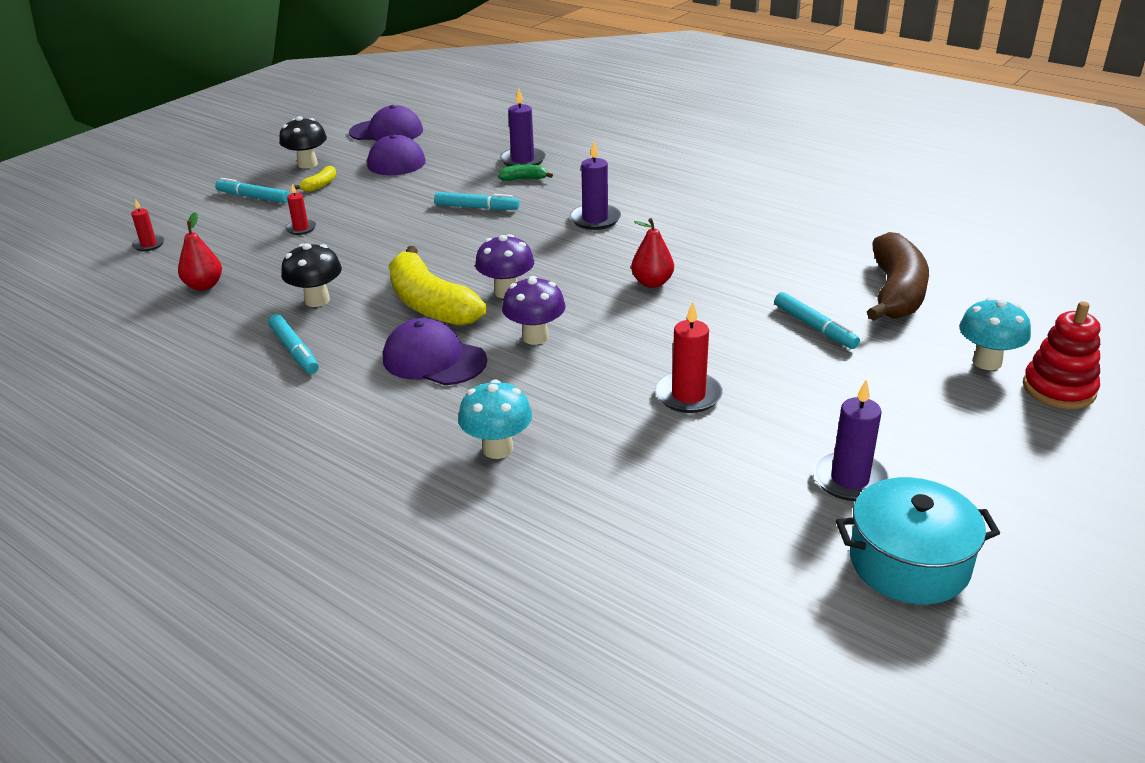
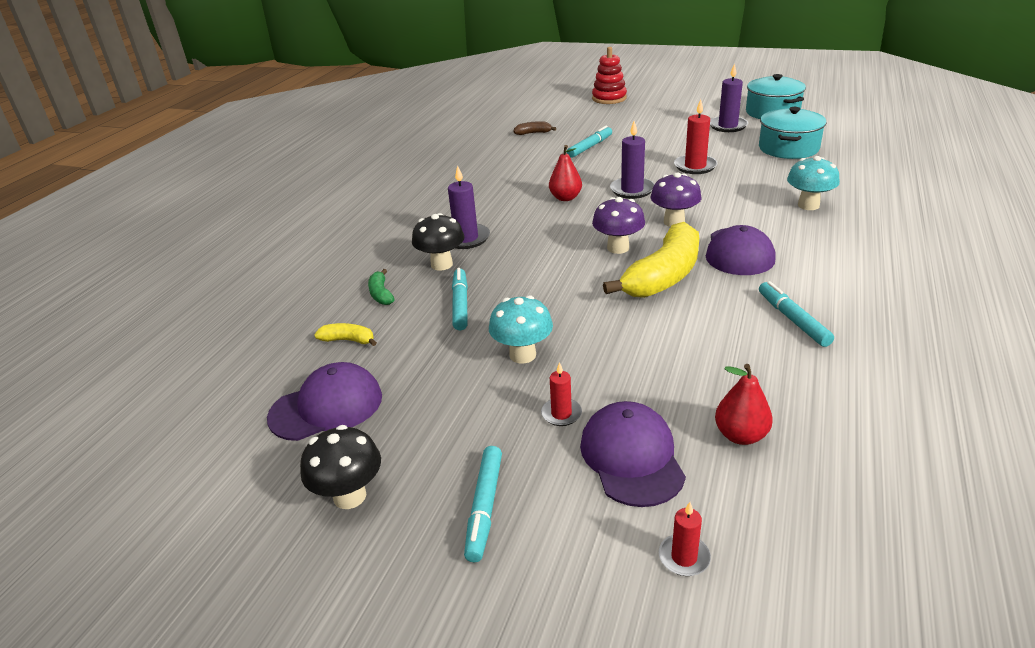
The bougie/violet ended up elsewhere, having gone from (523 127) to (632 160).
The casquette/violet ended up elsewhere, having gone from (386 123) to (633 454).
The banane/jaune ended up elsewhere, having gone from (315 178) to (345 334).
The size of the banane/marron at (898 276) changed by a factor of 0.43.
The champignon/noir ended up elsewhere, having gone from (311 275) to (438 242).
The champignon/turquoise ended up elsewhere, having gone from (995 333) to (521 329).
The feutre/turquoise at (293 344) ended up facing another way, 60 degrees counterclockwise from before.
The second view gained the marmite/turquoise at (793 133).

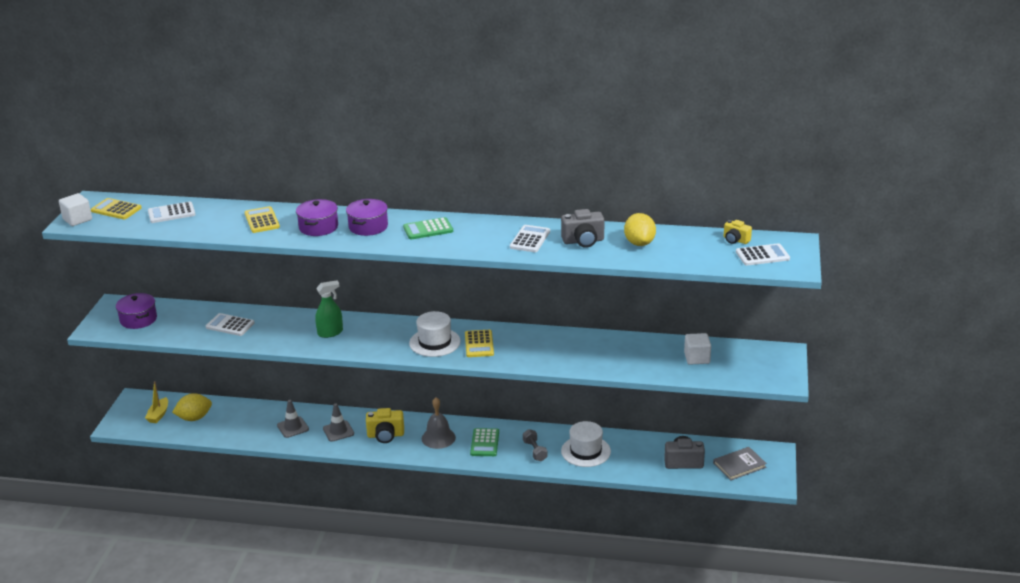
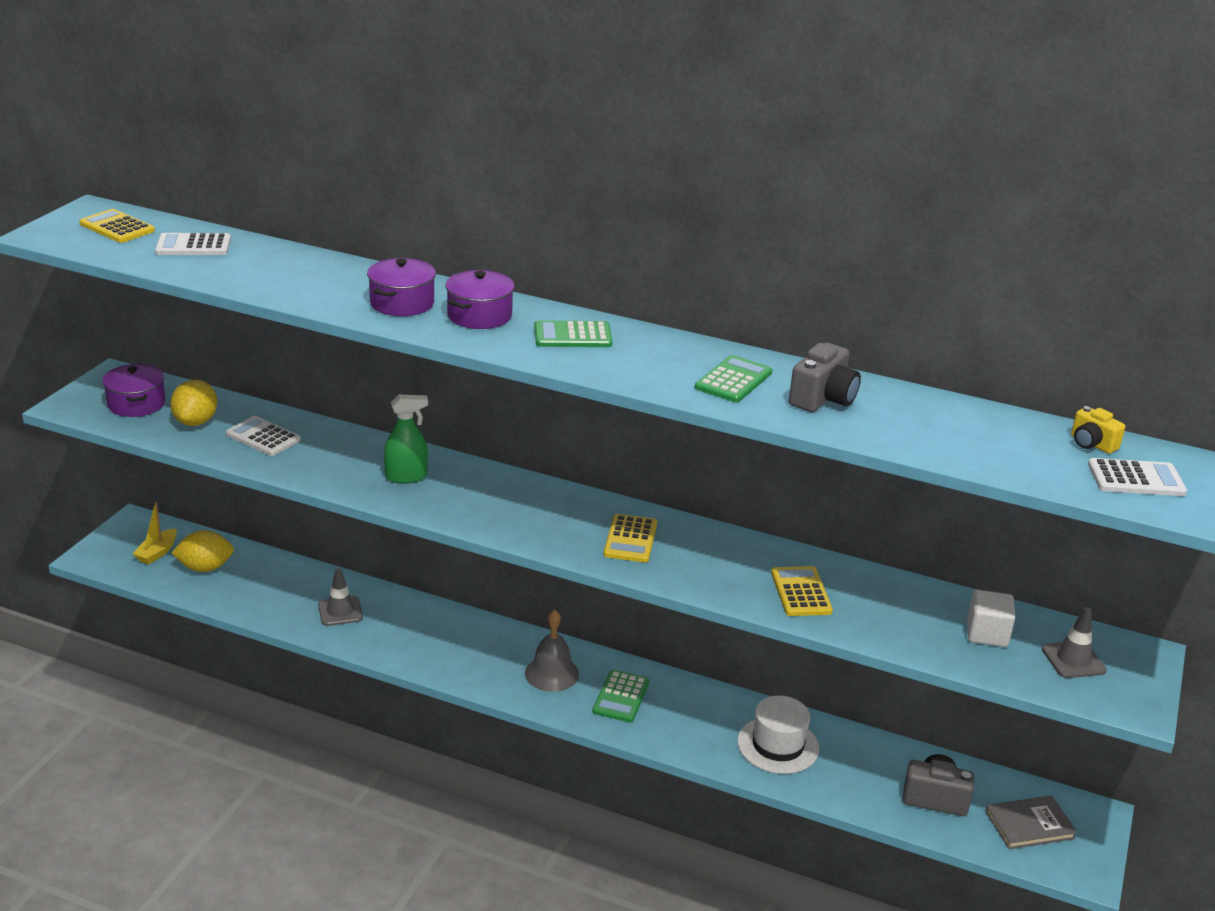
The second view lost the cube/blanc at (75 209).
The calculatrice/jaune ended up elsewhere, having gone from (262 219) to (802 591).
The appareil photo/gris at (582 228) ended up facing another way, 60 degrees counterclockwise from before.
The citron/jaune ended up elsewhere, having gone from (640 229) to (193 403).
What was the calculatrice/blanc at (530 238) turned into the calculatrice/vert at (733 379).
The second view lost the chapeau/blanc at (435 334).
The cône de chantier/gris ended up elsewhere, having gone from (338 422) to (1074 642).
The second view lost the appareil photo/jaune at (385 425).
The second view lost the haltère/gris at (535 445).

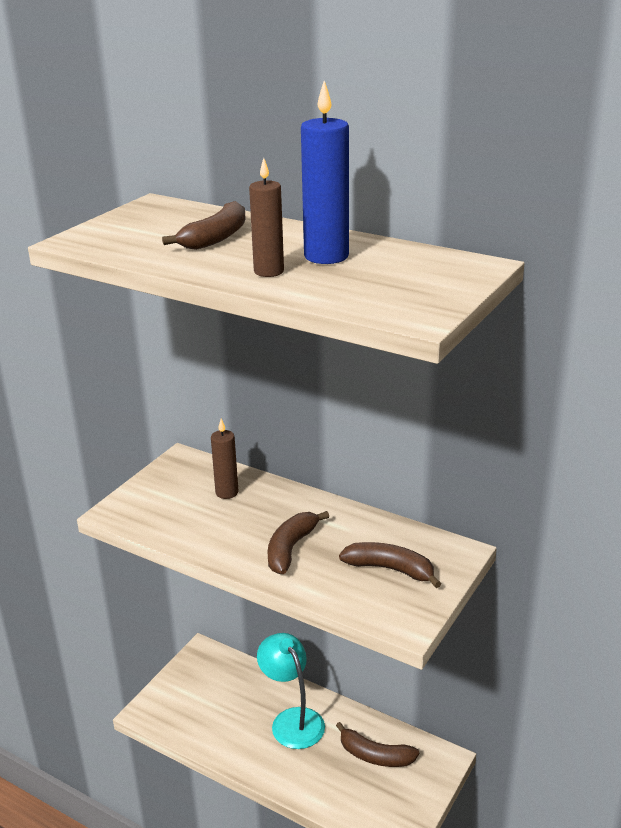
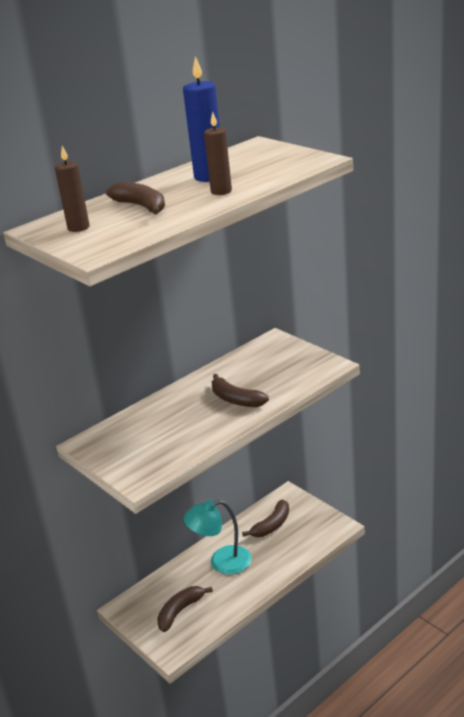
The bougie/marron ended up elsewhere, having gone from (224 459) to (72 189).
The banane/marron ended up elsewhere, having gone from (390 565) to (185 609).

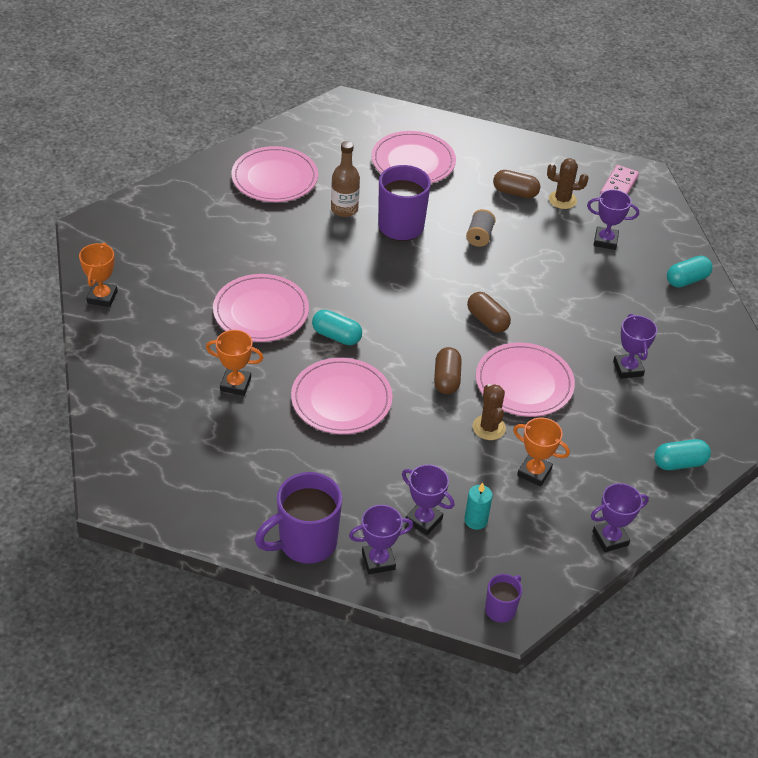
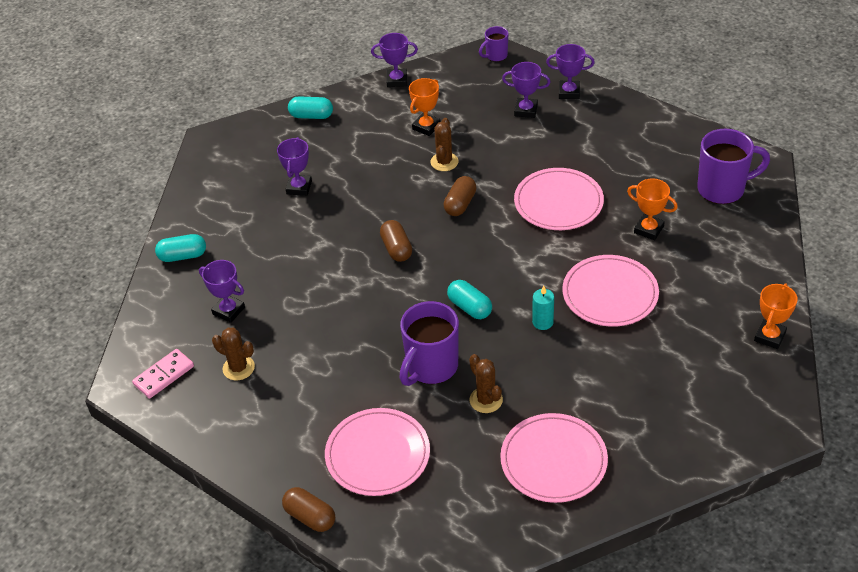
Where the bouteille/marron stood at (345 179), the cactus/marron came to stand at (486 383).
The gélule/marron ended up elsewhere, having gone from (516 184) to (308 509).
The second view lost the bobine/gris at (481 228).
The gélule/turquoise ended up elsewhere, having gone from (337 327) to (469 299).
The second view lost the assiette/rose at (525 380).
The trophée/orange at (541 452) ended up facing another way, 75 degrees clockwise from before.
The trophée/violet at (428 499) ended up facing another way, 45 degrees counterclockwise from before.
The tasse/violet ended up elsewhere, having gone from (298 518) to (733 166).
The bougie/turquoise ended up elsewhere, having gone from (478 506) to (543 308).

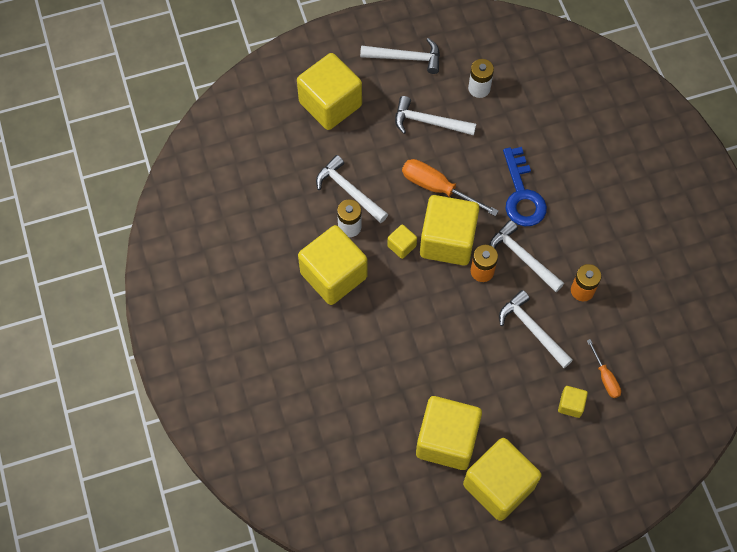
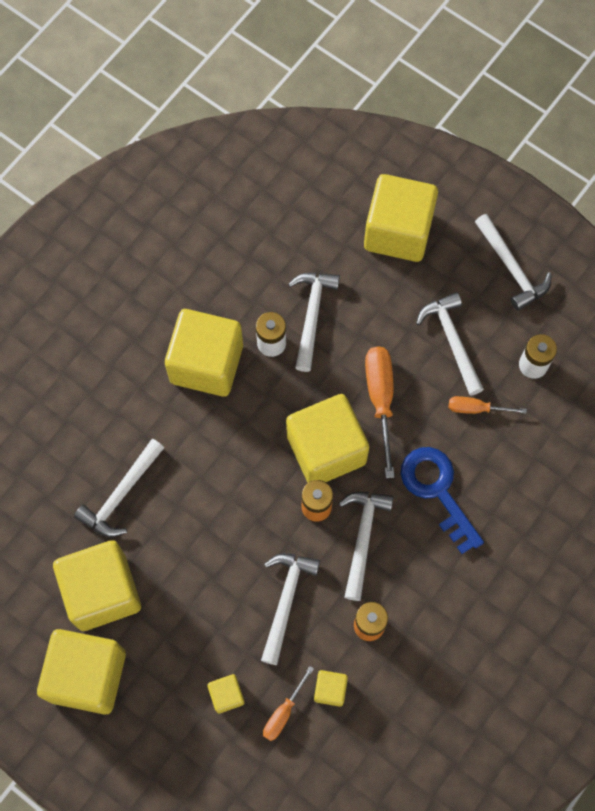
The clé/bleu at (525 186) ended up facing another way, 105 degrees clockwise from before.
The cube/jaune ended up elsewhere, having gone from (402 241) to (331 688).
The second view gained the tournevis/orange at (488 405).
The second view gained the marteau/blanc at (119 488).

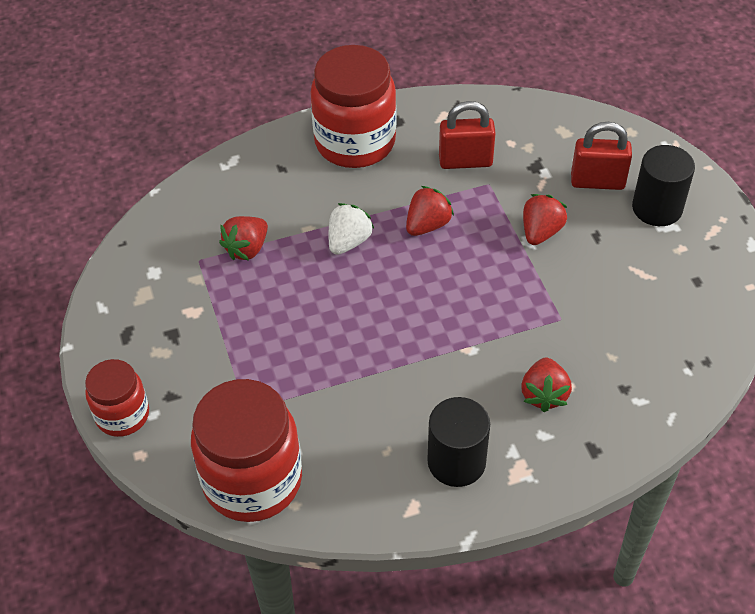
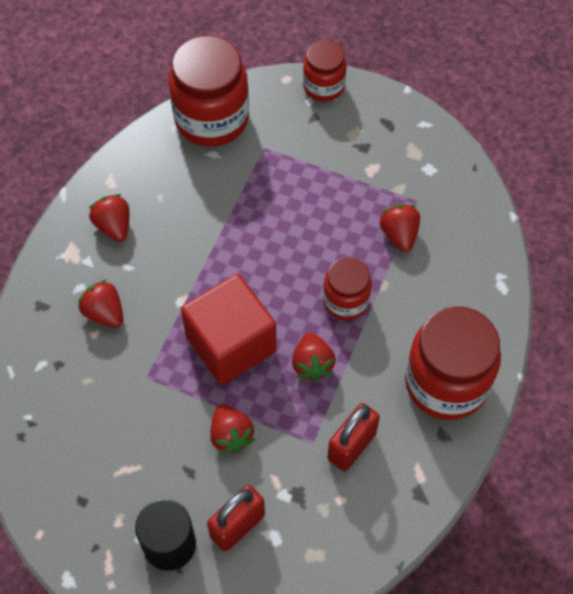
Where the fraise/blanc stood at (351 229), the bocal/rouge came to stand at (347 288).
Where the cylindre/noir stood at (458 442), the fraise/rouge came to stand at (109 218).
The second view gained the cube/rouge at (229 329).

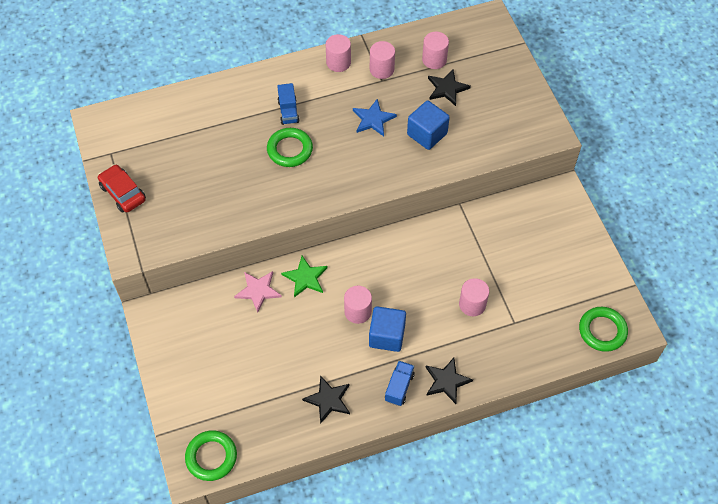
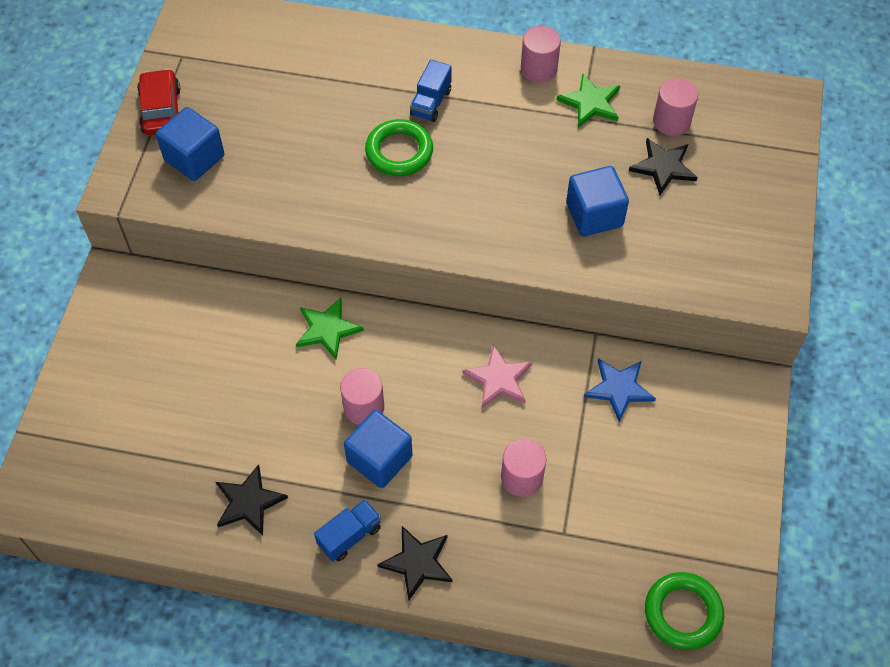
Where the cylindre/rose stood at (382 60), the étoile/vert came to stand at (588 100).
The étoile/bleu ended up elsewhere, having gone from (375 117) to (620 390).
The étoile/rose ended up elsewhere, having gone from (258 292) to (497 376).
The second view lost the anneau/vert at (211 455).
The second view gained the cube/bleu at (190 144).

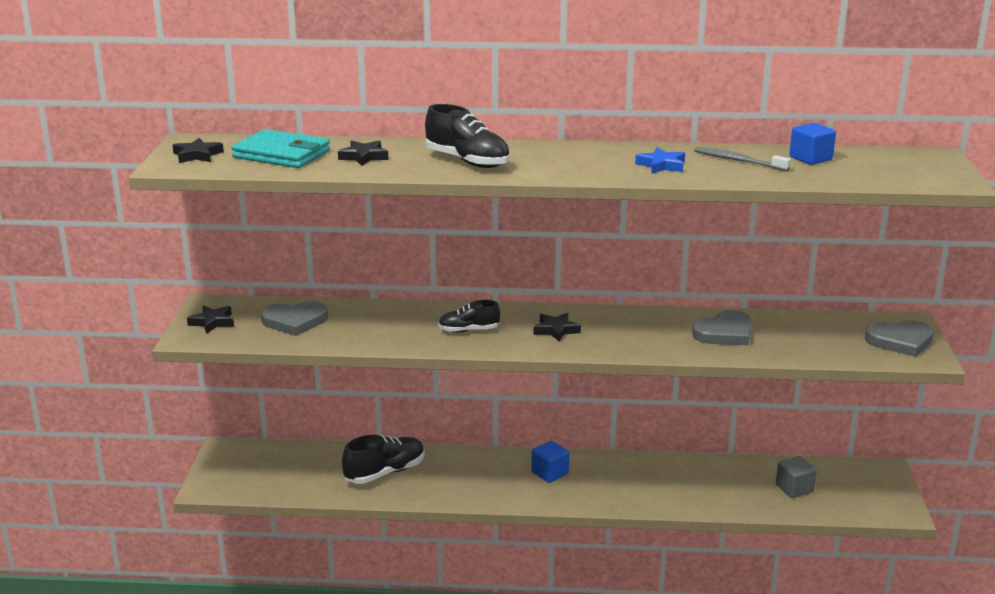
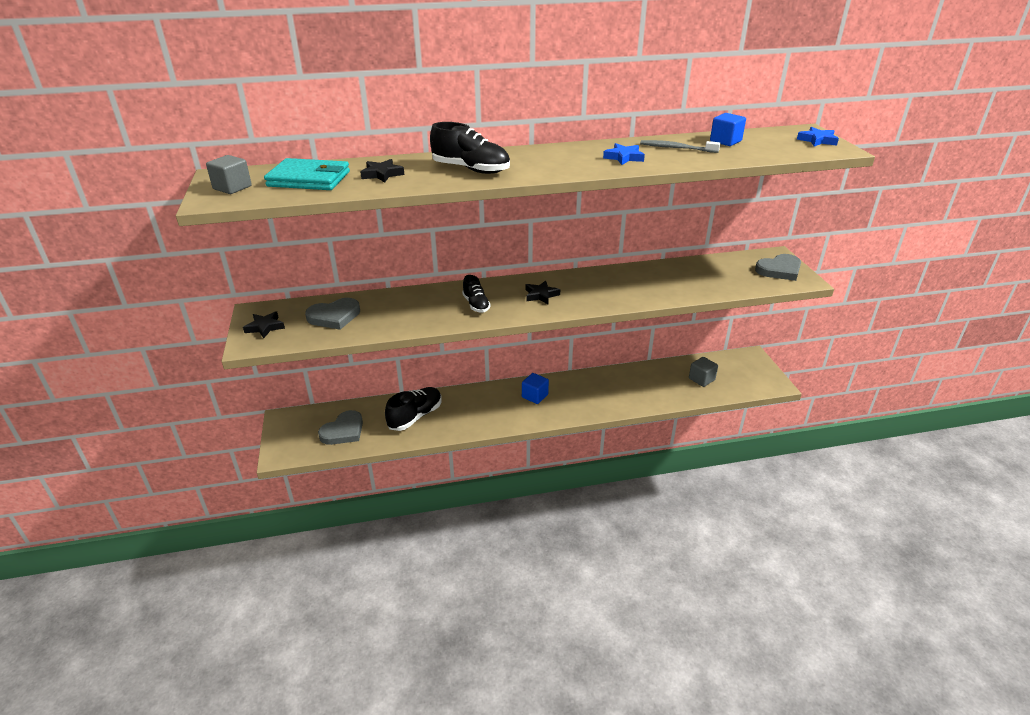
Where the étoile/noir stood at (198 150), the cube/gris came to stand at (229 174).
The chaussure/noir at (469 316) ended up facing another way, 90 degrees counterclockwise from before.
The cœur/gris ended up elsewhere, having gone from (721 327) to (340 427).
The second view gained the étoile/bleu at (818 136).

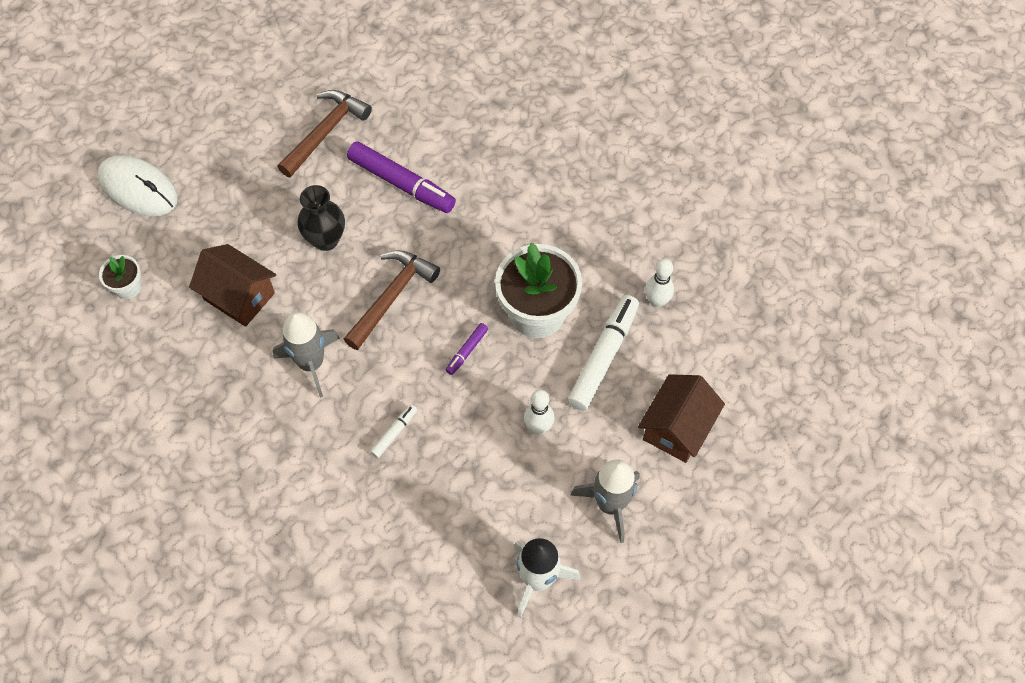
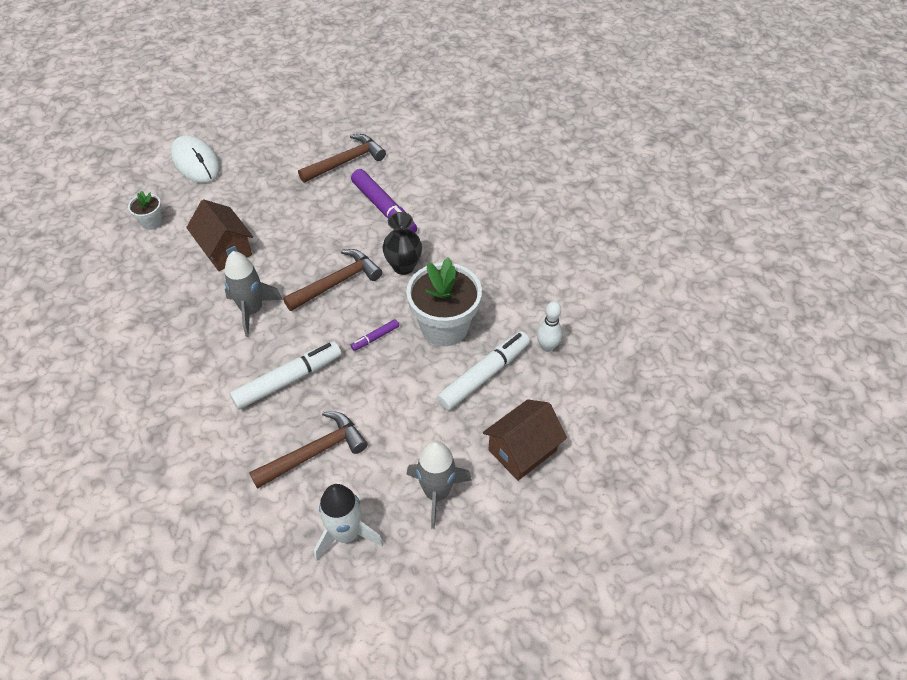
The vase/noir ended up elsewhere, having gone from (321 218) to (402 243).
The second view lost the quille/blanc at (539 411).
The size of the feutre/blanc at (393 431) changed by a factor of 2.09.
The second view gained the marteau/marron at (308 450).

